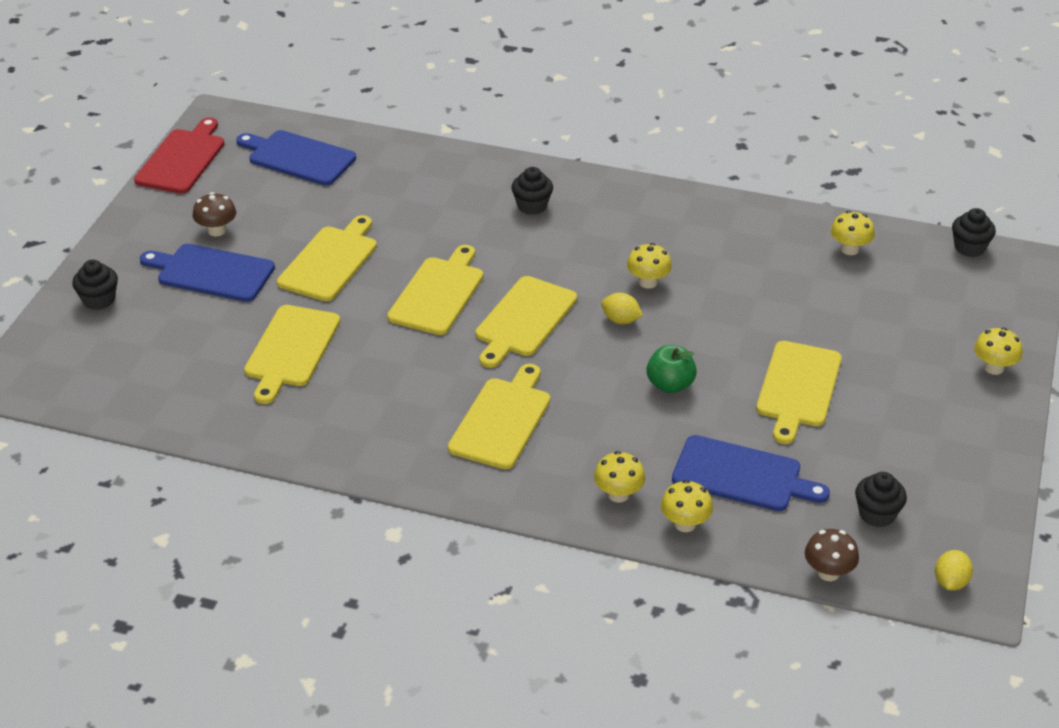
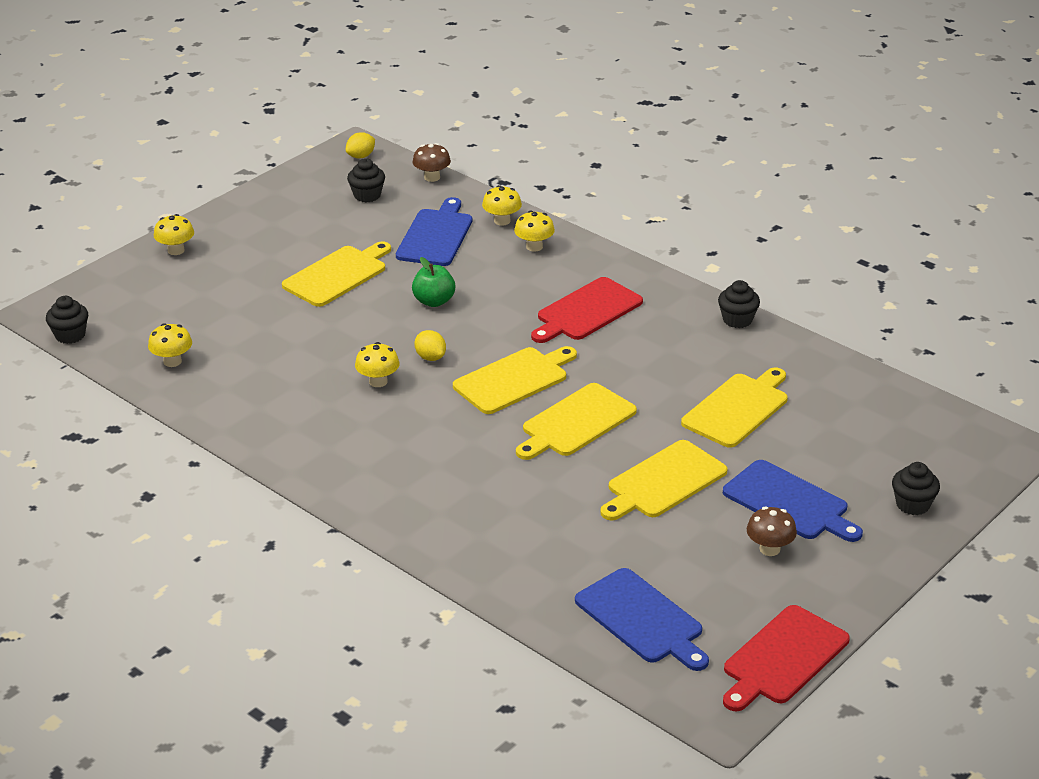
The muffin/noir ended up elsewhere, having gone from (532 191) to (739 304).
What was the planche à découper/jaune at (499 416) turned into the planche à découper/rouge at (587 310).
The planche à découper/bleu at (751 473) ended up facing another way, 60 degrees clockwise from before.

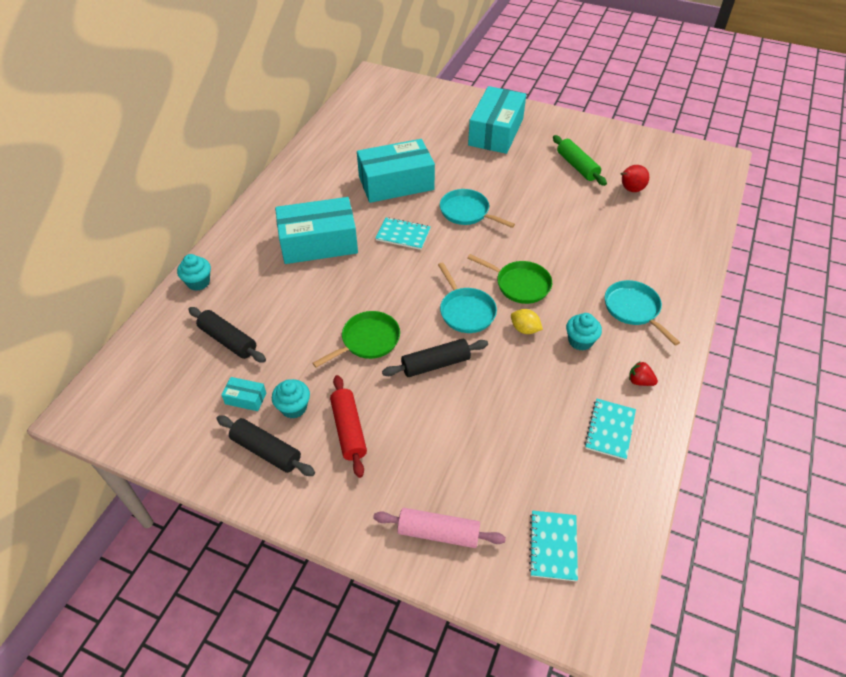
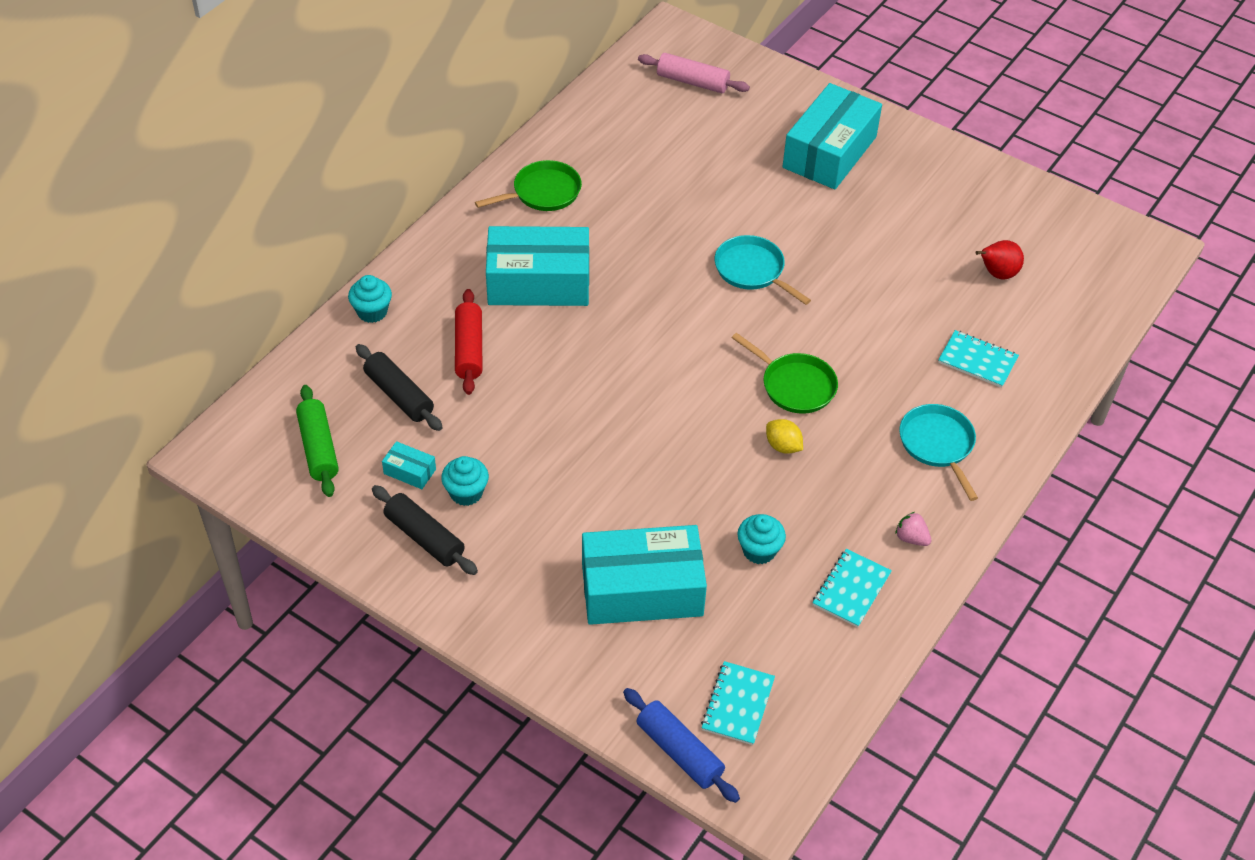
The rouleau à pâtisserie/vert ended up elsewhere, having gone from (580 160) to (317 441).
The boîte/turquoise ended up elsewhere, having gone from (396 171) to (644 575).
The carnet/turquoise ended up elsewhere, having gone from (403 233) to (978 359).
The second view lost the poêle/turquoise at (467 297).
The poêle/vert ended up elsewhere, having gone from (356 339) to (528 185).
The muffin/turquoise ended up elsewhere, having gone from (584 332) to (761 539).
The second view lost the rouleau à pâtisserie/noir at (435 358).
What was the fraise/rouge at (643 373) turned into the fraise/rose at (913 529).
The rouleau à pâtisserie/rouge ended up elsewhere, having gone from (348 426) to (469 342).
The rouleau à pâtisserie/rose ended up elsewhere, having gone from (439 528) to (694 73).
The second view gained the rouleau à pâtisserie/bleu at (681 745).

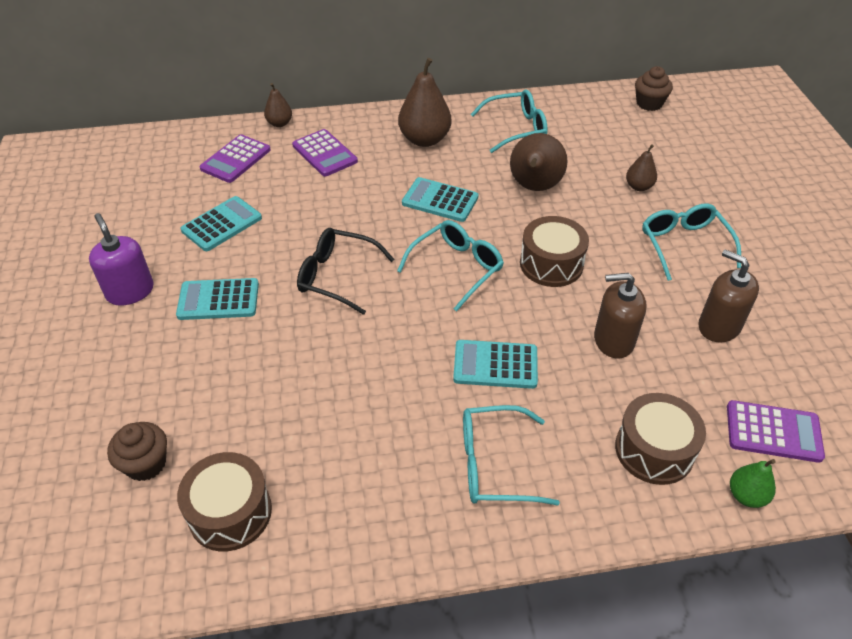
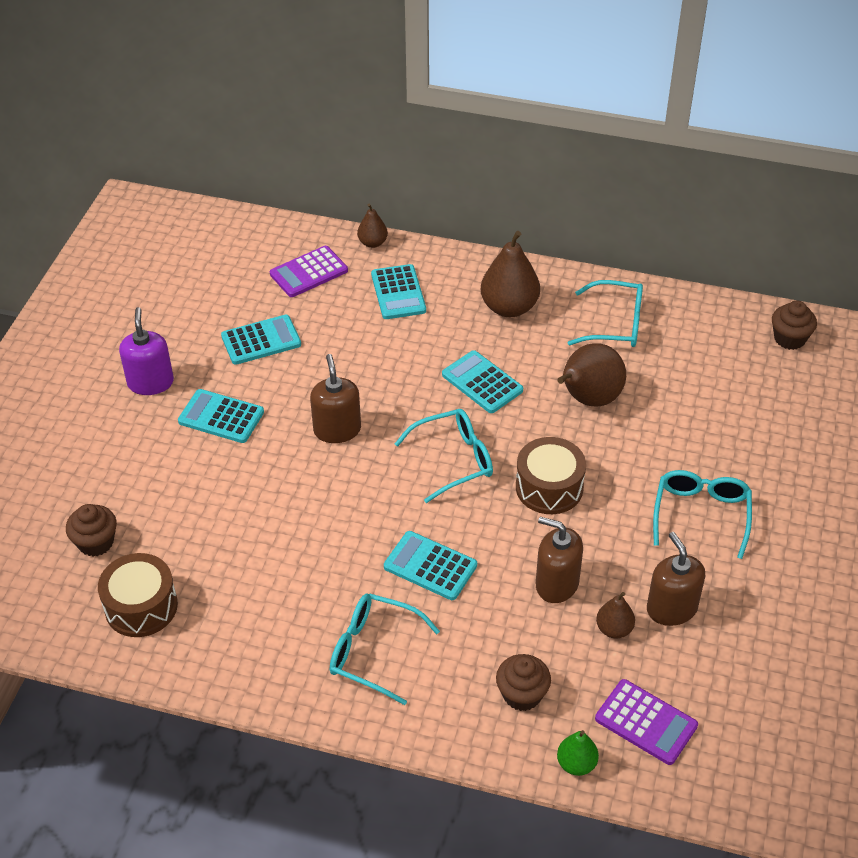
What was the calculatrice/violet at (325 152) turned into the calculatrice/turquoise at (398 291).
The poire/marron ended up elsewhere, having gone from (641 167) to (615 615).
Where the lunettes/noir stood at (345 271), the distributeur de savon/marron came to stand at (335 398).
Where the tambour/marron stood at (660 439), the muffin/marron came to stand at (523 682).

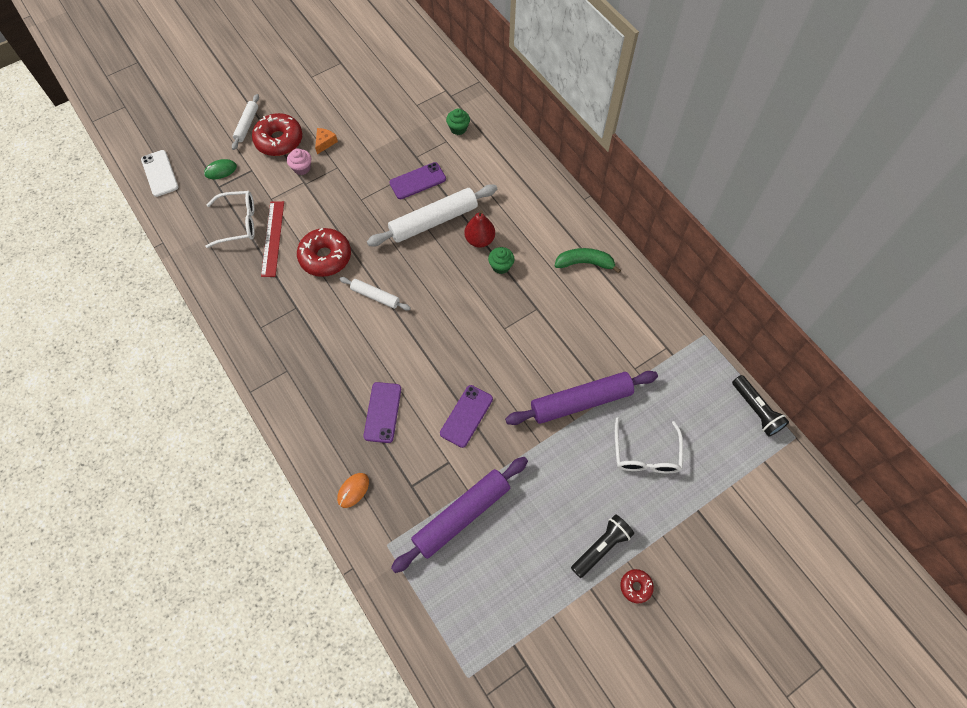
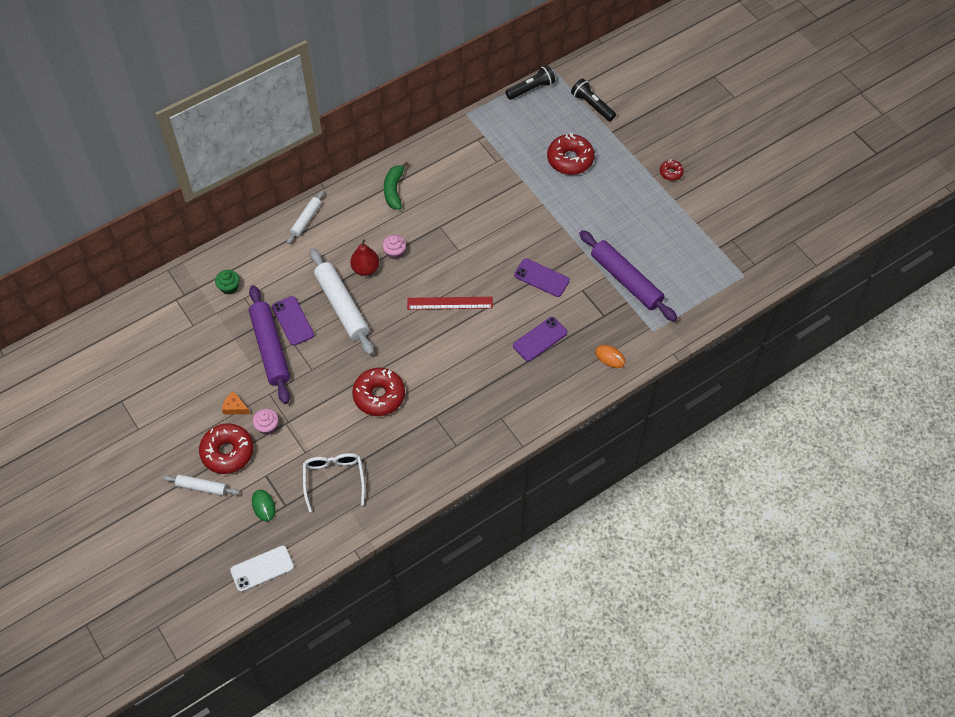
The règle/rouge ended up elsewhere, having gone from (272 239) to (450 303).
What was the muffin/vert at (501 260) turned into the muffin/rose at (394 247).
The rouleau à pâtisserie/blanc ended up elsewhere, having gone from (375 294) to (305 217).
The rouleau à pâtisserie/violet ended up elsewhere, having gone from (581 398) to (269 344).
The téléphone/violet at (382 412) ended up facing another way, 45 degrees counterclockwise from before.
Where the lunettes/blanc stood at (649 445), the beignet/rouge came to stand at (570 154).
The lampe de poche/noir ended up elsewhere, having gone from (602 546) to (593 100).

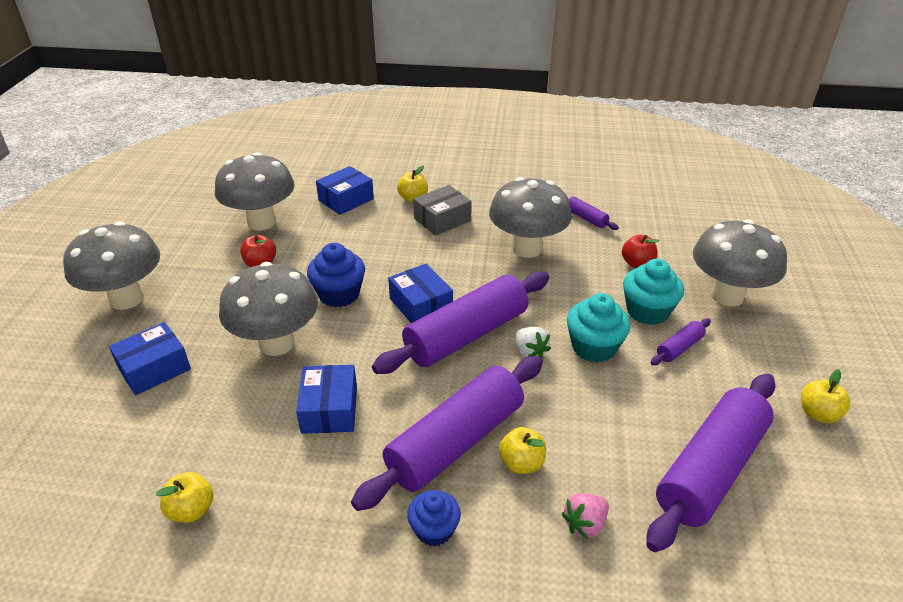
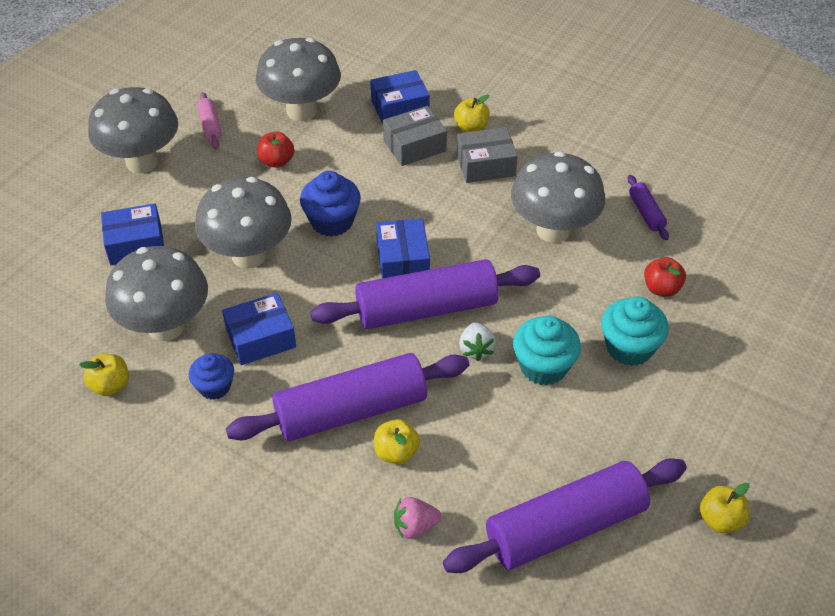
The champignon/gris ended up elsewhere, having gone from (740 263) to (156 293).
The second view lost the rouleau à pâtisserie/violet at (681 341).
The boîte/bleu at (326 399) ended up facing another way, 45 degrees clockwise from before.
The muffin/bleu ended up elsewhere, having gone from (434 518) to (211 377).
The second view gained the rouleau à pâtisserie/rose at (209 120).
The second view gained the boîte/gris at (415 136).

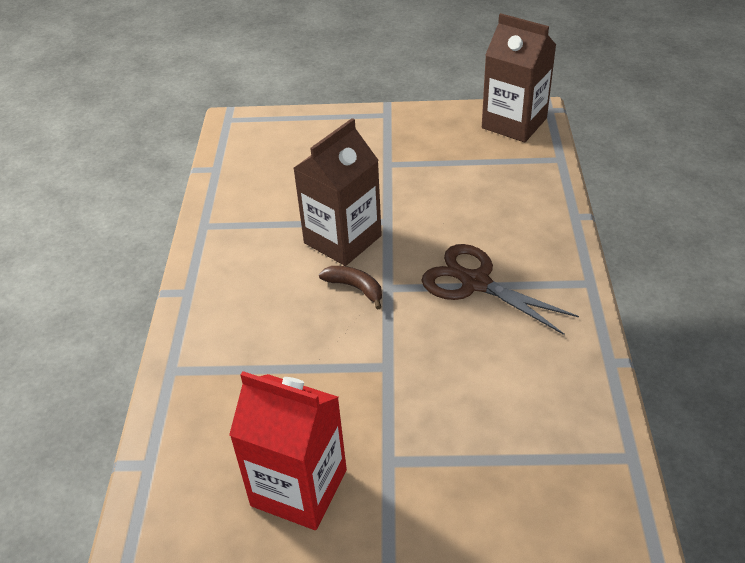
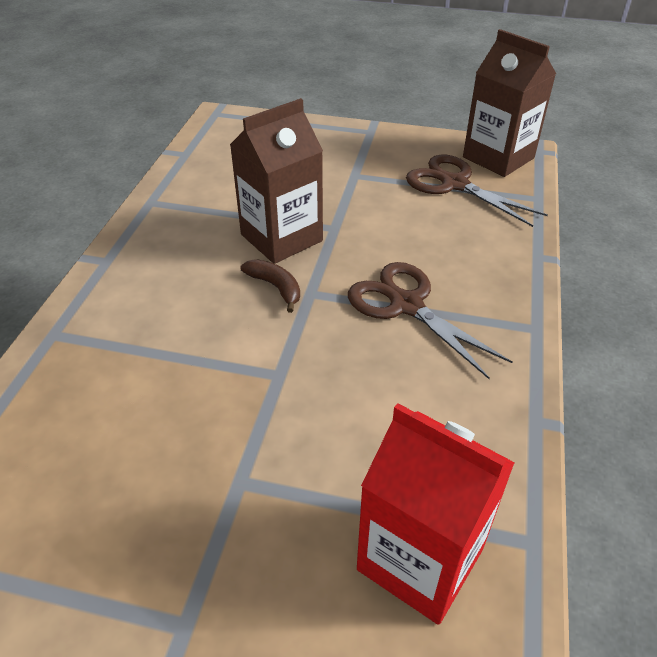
The brique de lait/rouge ended up elsewhere, having gone from (288 450) to (436 514).
The second view gained the ciseaux/marron at (477 191).

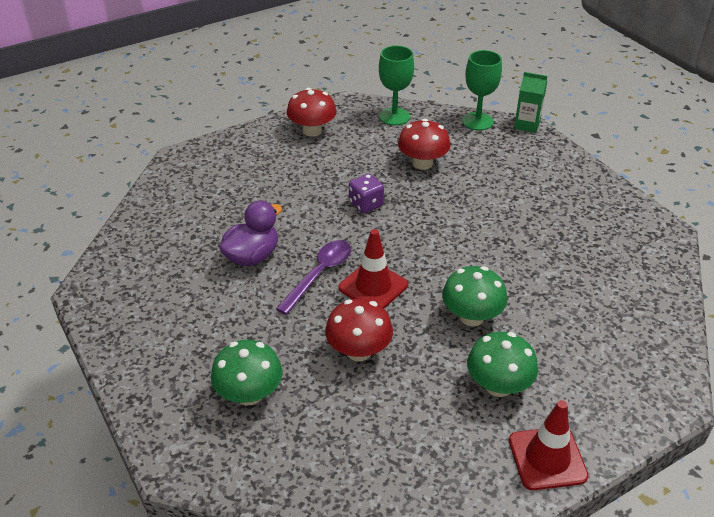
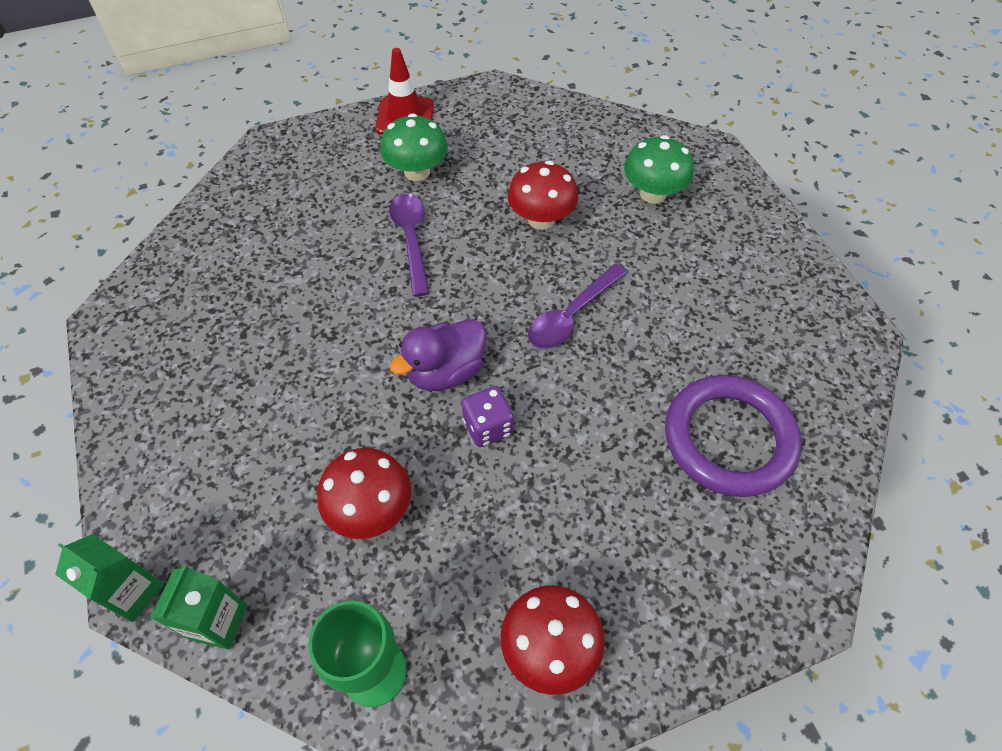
Where the verre à pied/vert stood at (482 90), the brique de lait/vert came to stand at (199 607).
The canard/violet ended up elsewhere, having gone from (250 233) to (437 355).
The second view lost the cône de chantier/rouge at (373 268).
Where the champignon/vert stood at (474 296), the cuillère/violet came to stand at (409 245).
The second view gained the anneau/violet at (733 436).

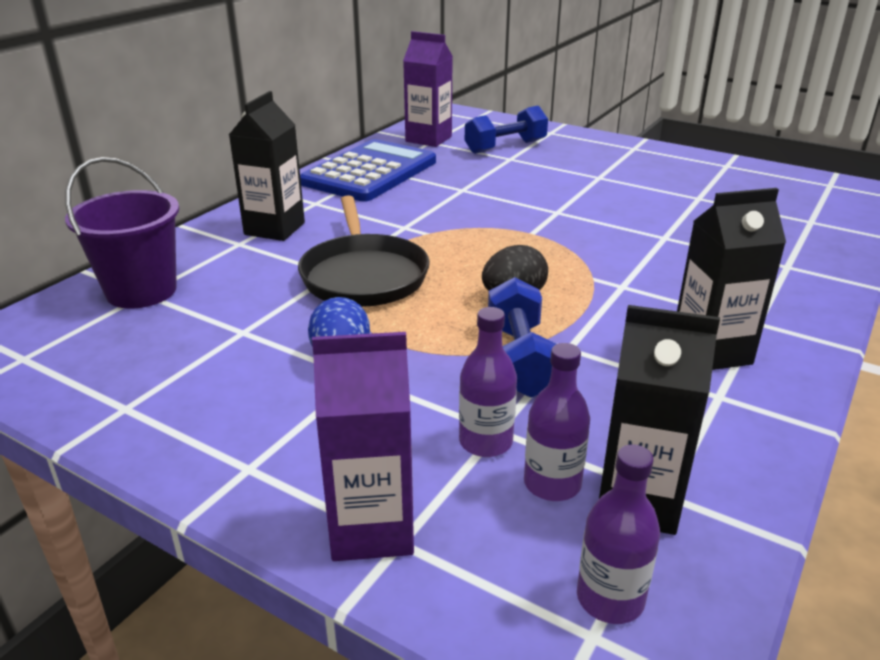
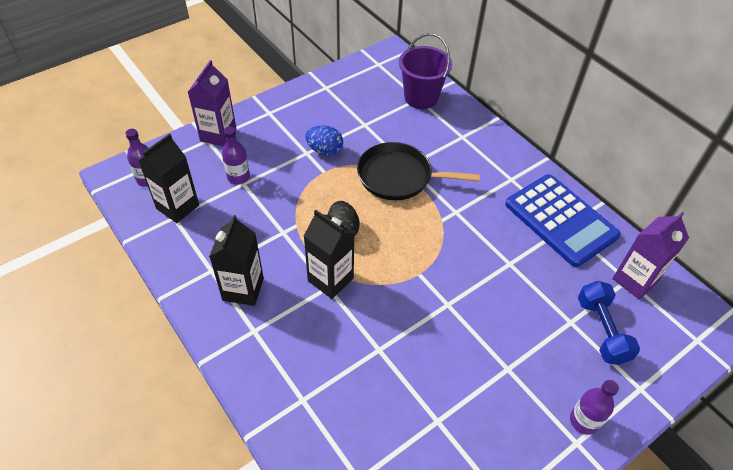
The brique de lait/noir ended up elsewhere, having gone from (267 166) to (329 254).
The second view lost the haltère/bleu at (522 337).
The bouteille/violet ended up elsewhere, having gone from (557 422) to (594 407).

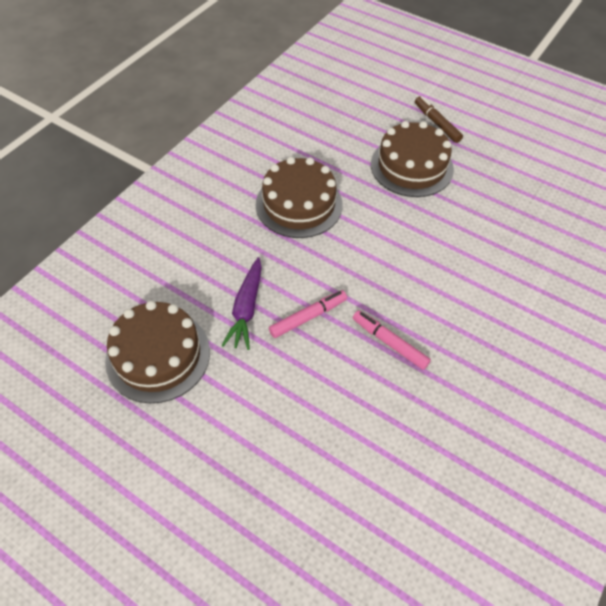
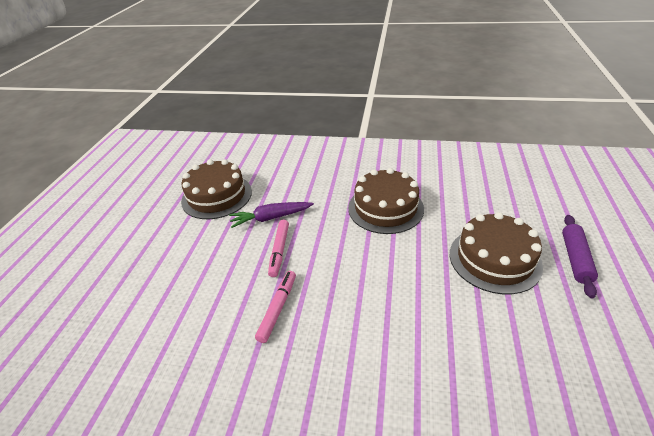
Where the feutre/marron stood at (439 119), the rouleau à pâtisserie/violet came to stand at (580 256).
The feutre/rose at (308 314) ended up facing another way, 60 degrees clockwise from before.

